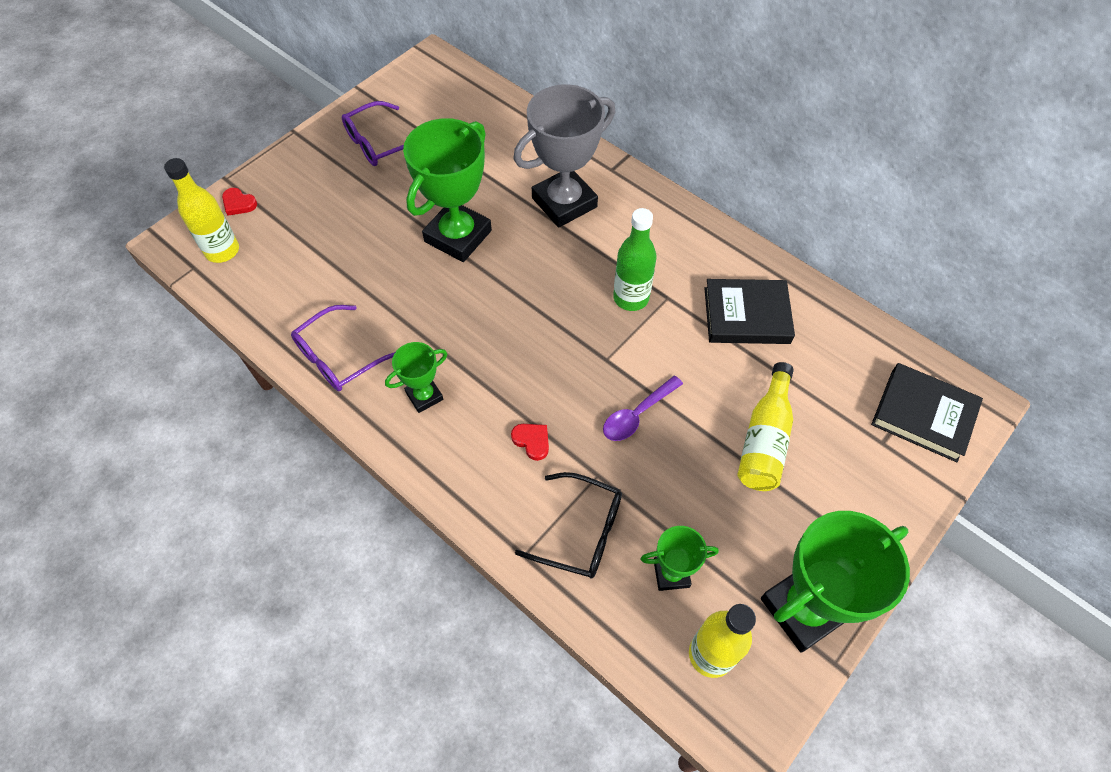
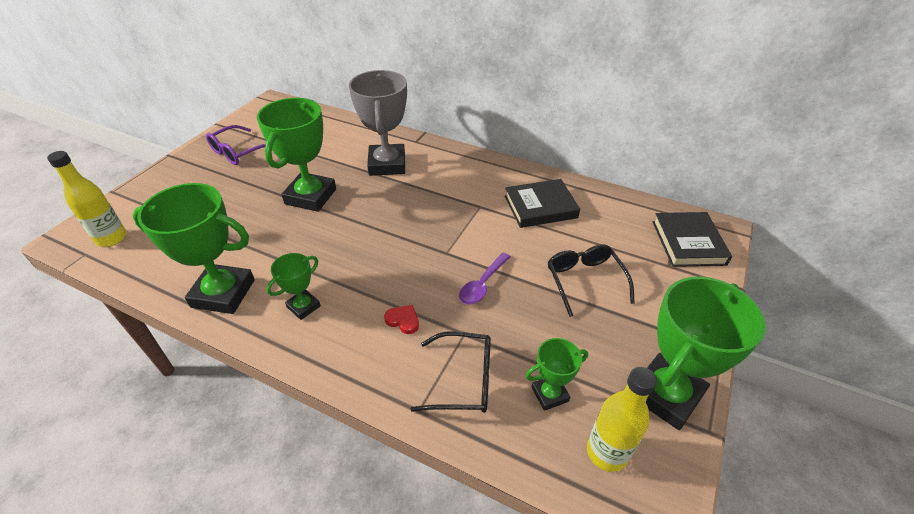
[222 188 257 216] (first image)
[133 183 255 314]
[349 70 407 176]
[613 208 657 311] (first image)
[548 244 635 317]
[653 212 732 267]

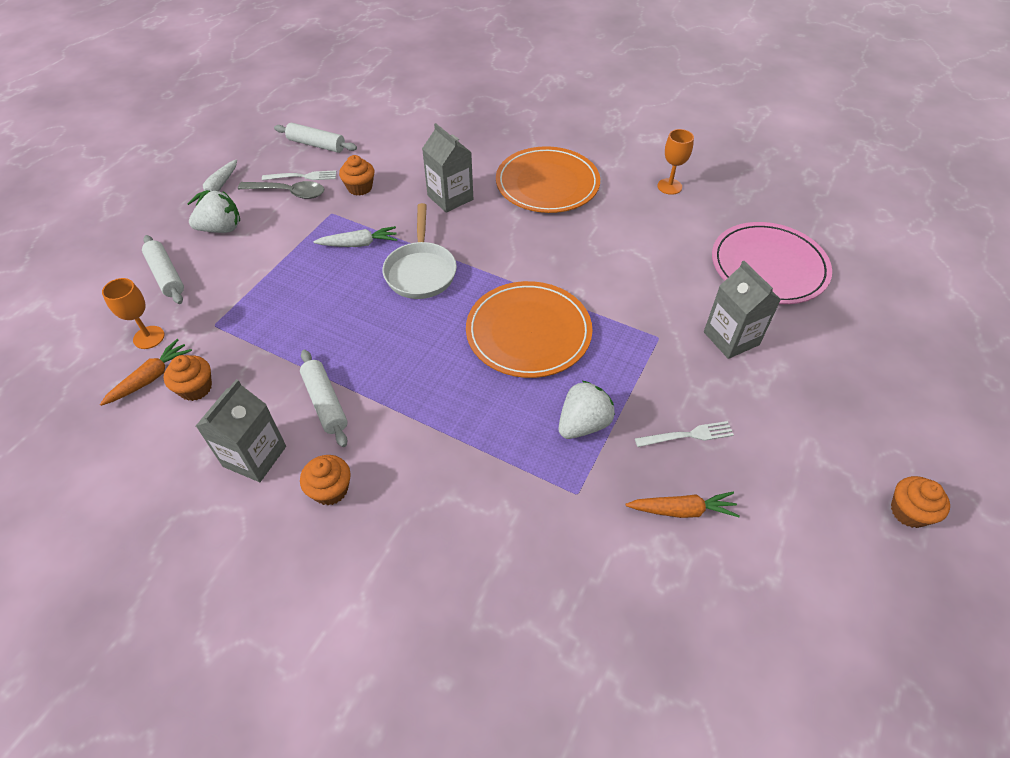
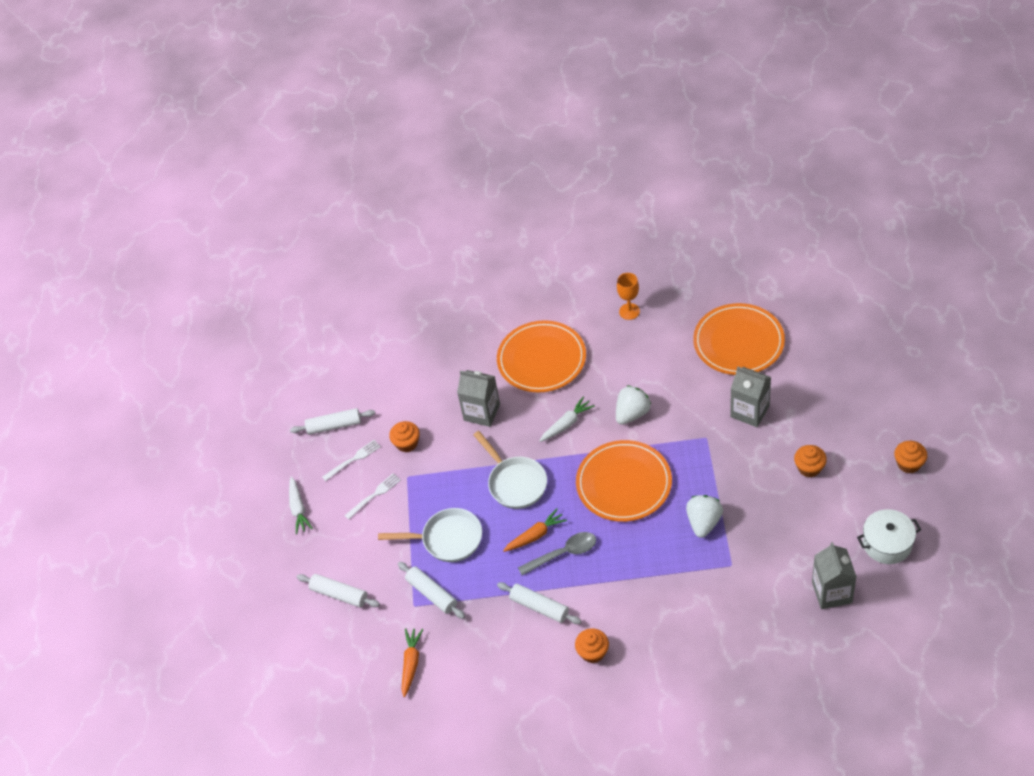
[102 278 165 349] (first image)
[794 445 827 477]
[616 385 651 425]
[812 542 857 609]
[518 532 596 575]
[540 397 595 442]
[503 508 567 552]
[344 473 401 520]
[693 303 785 375]
[378 508 482 562]
[398 562 465 619]
[857 509 921 564]

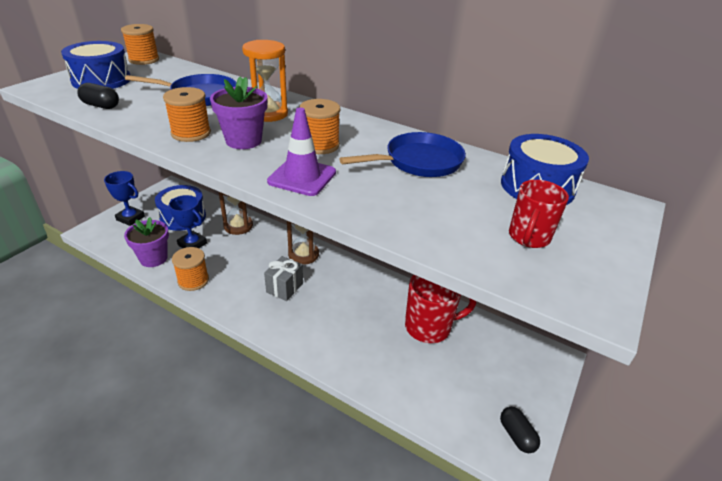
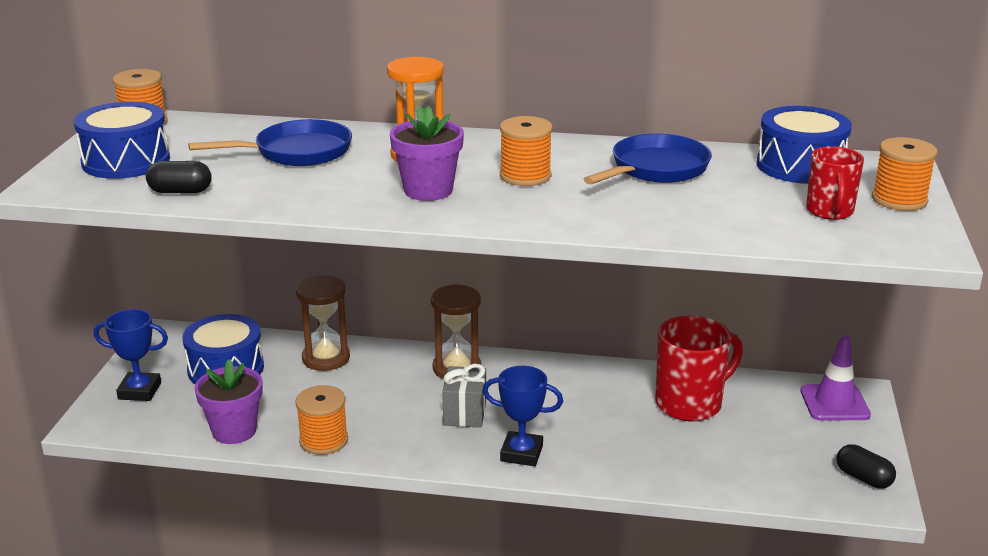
[872 137 938 211]
[482 366 563 466]
[800 335 871 421]

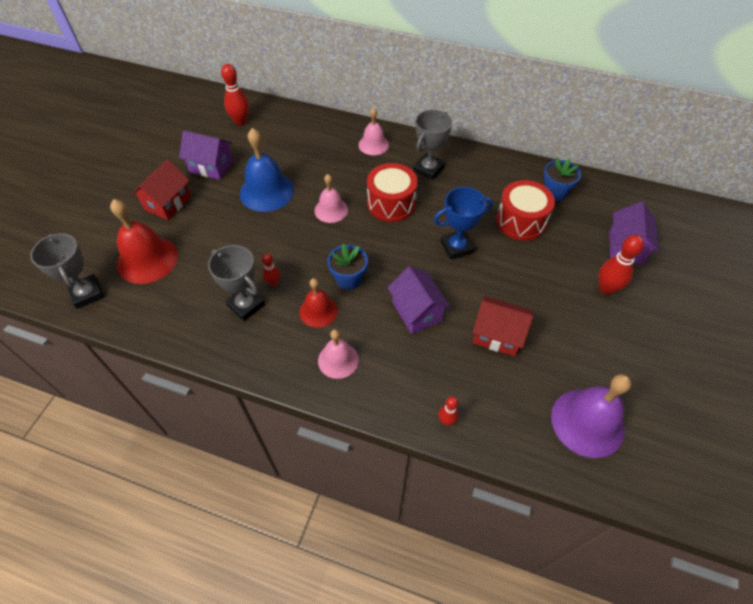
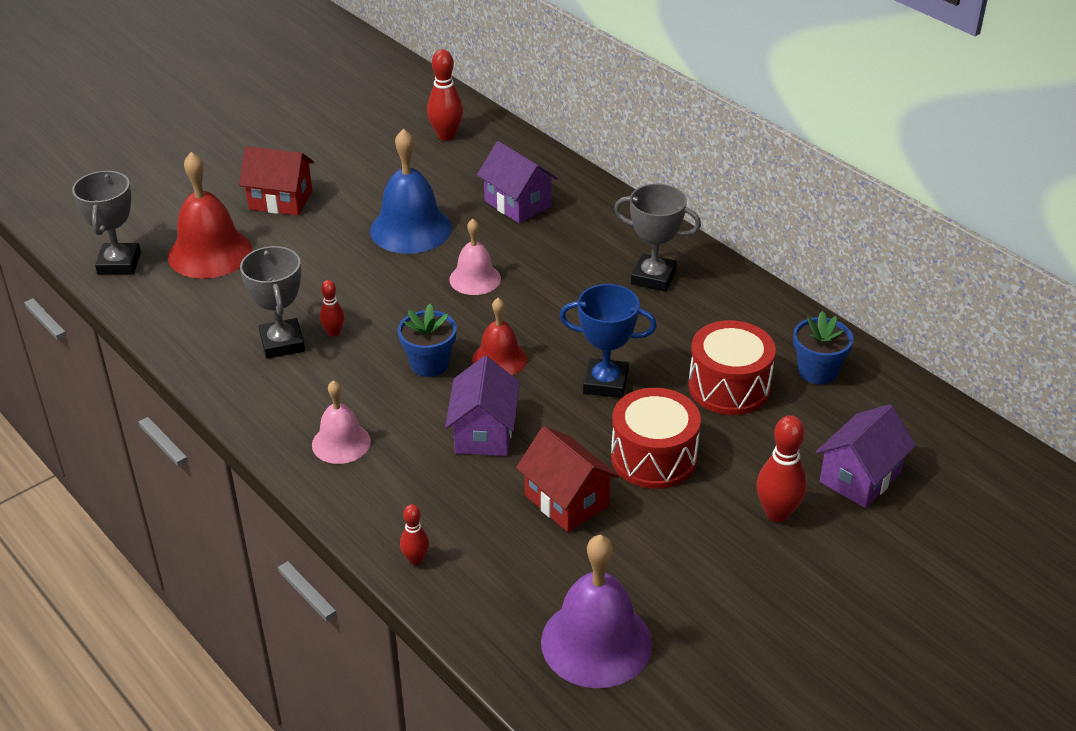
[239 146 314 216]
[477 141 558 223]
[472 298 527 375]
[358 107 389 155] (first image)
[611 388 701 489]
[614 184 701 292]

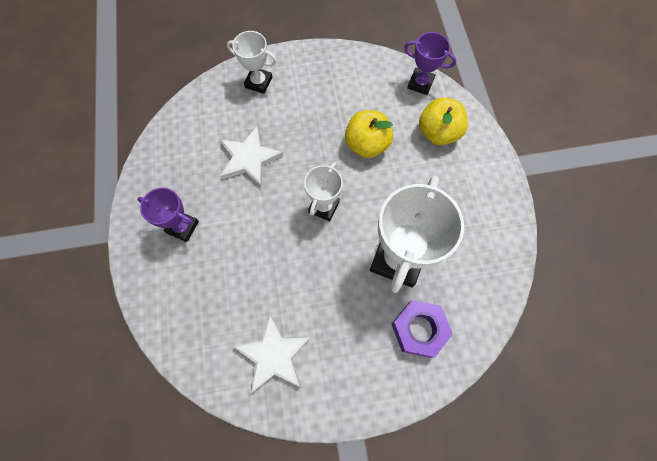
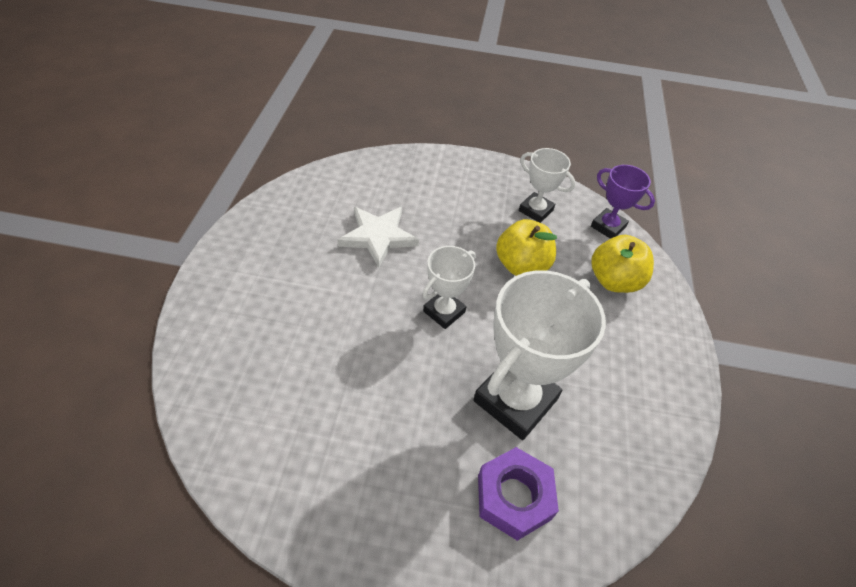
[137 188 199 242] (first image)
[519 148 576 223]
[234 314 310 393] (first image)

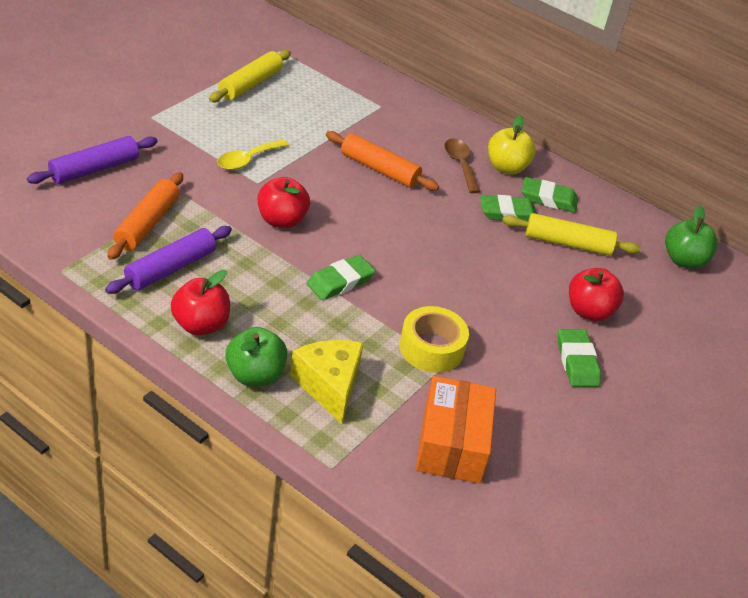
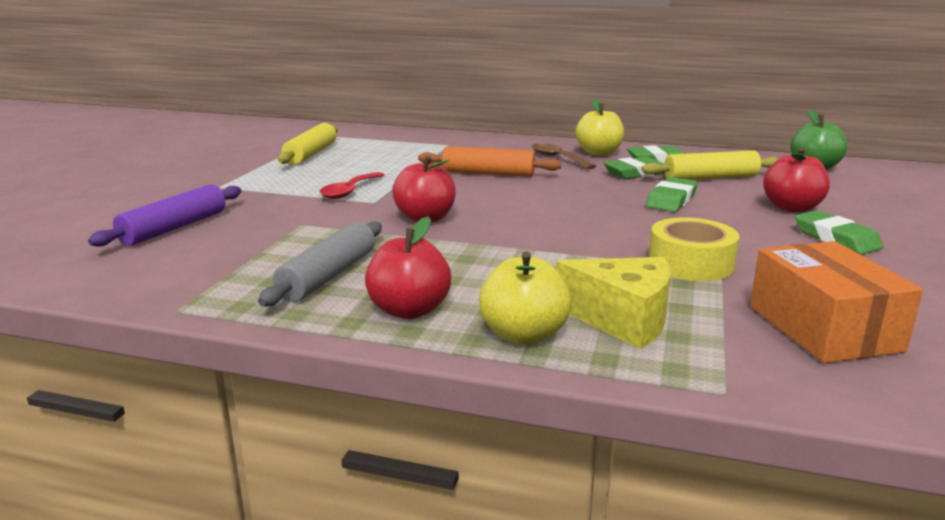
[258 221 382 306]
[108 172 183 260] (first image)
[319 172 385 199]
[479 251 571 345]
[556 257 671 349]
[646 177 698 212]

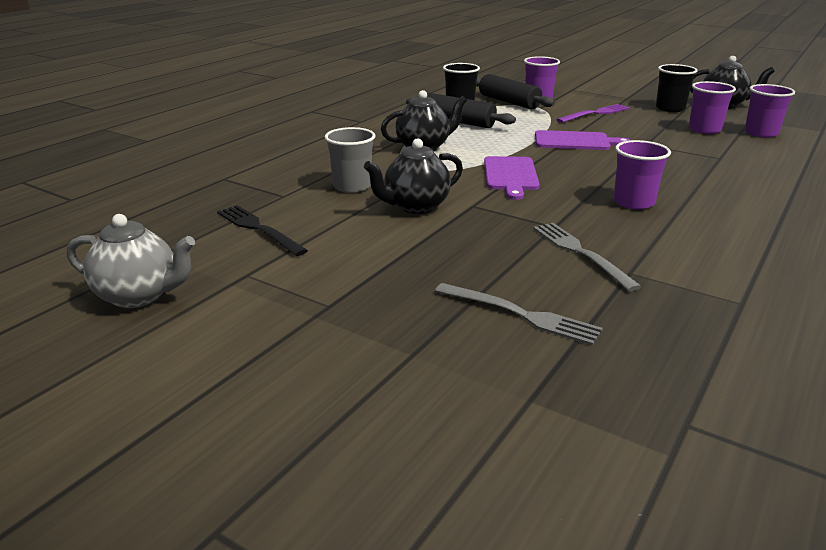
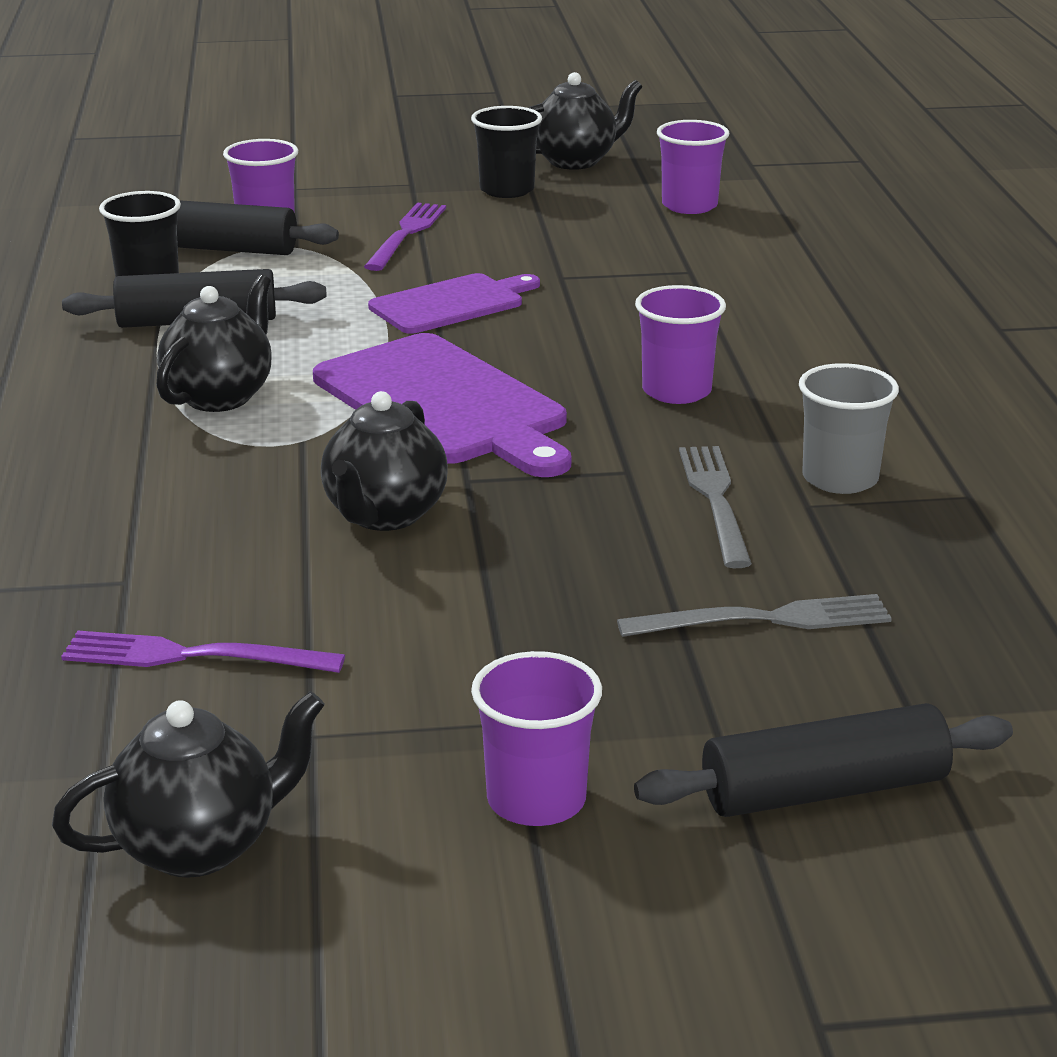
[52 691 325 878]
[61 631 345 673]
[799 363 899 494]
[313 333 571 477]
[679 446 752 568]
[471 651 602 826]
[634 703 1013 817]

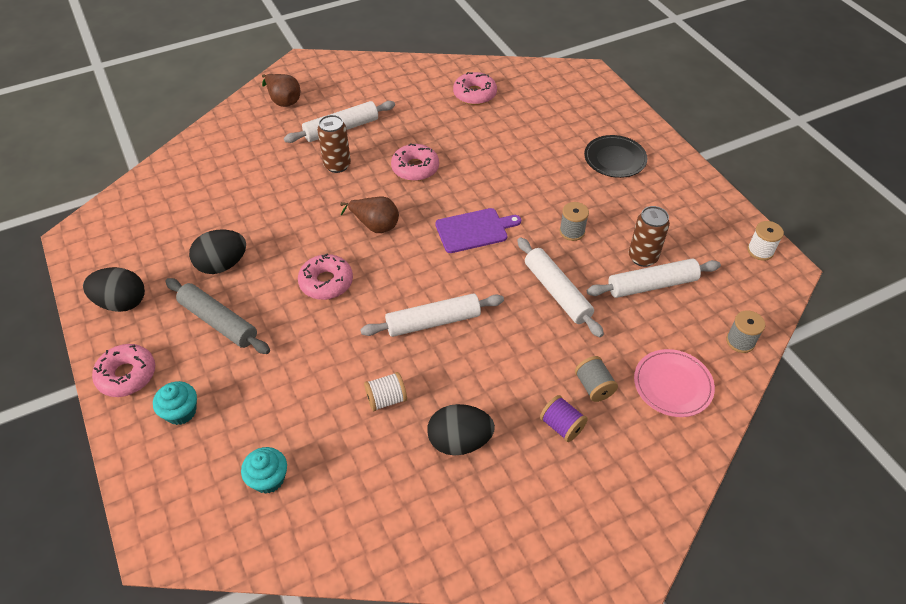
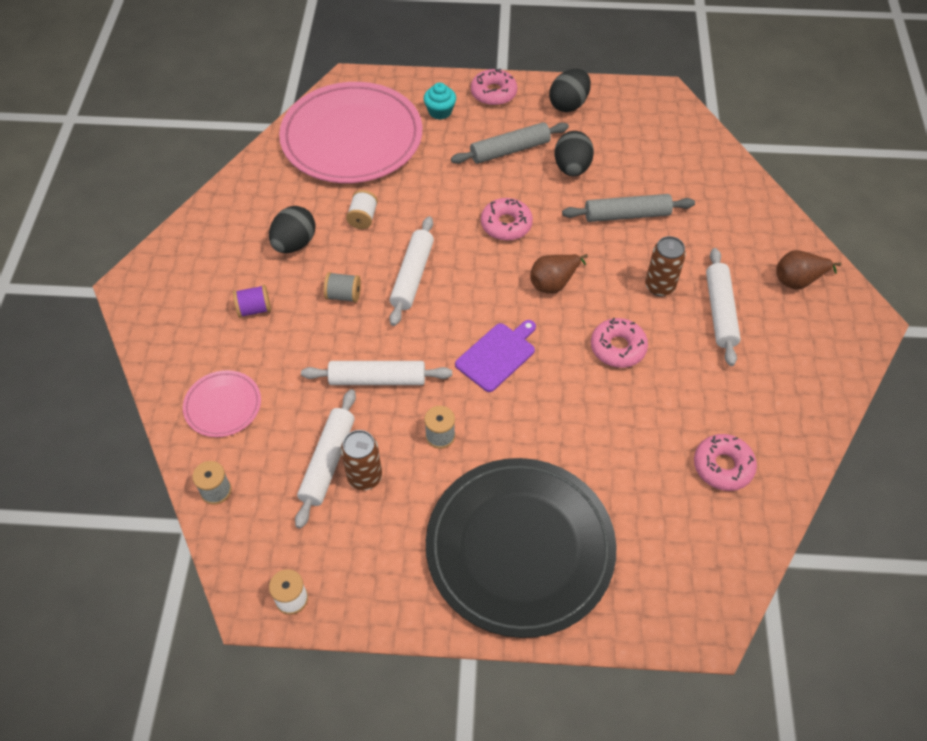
[279 82 422 183]
[455 320 536 392]
[324 272 361 303]
[426 458 617 638]
[562 194 695 222]

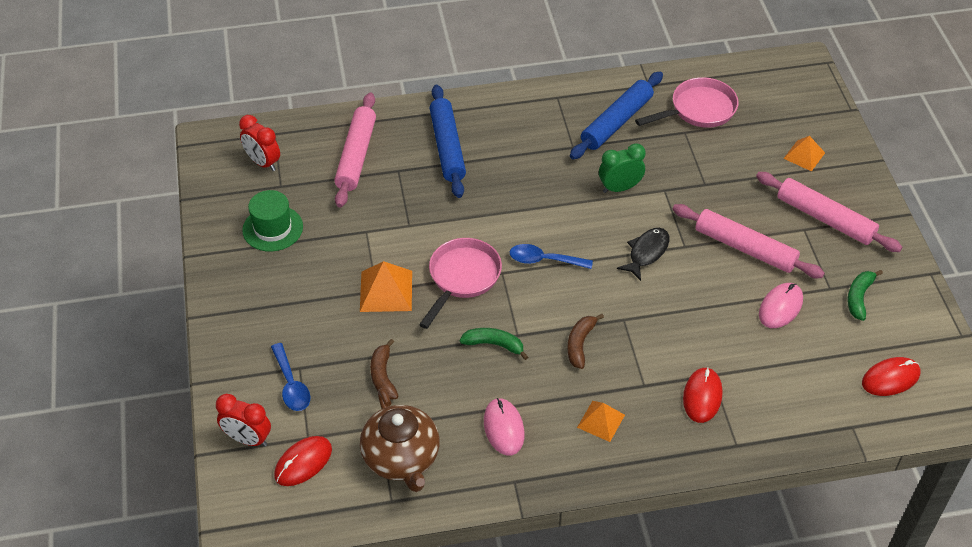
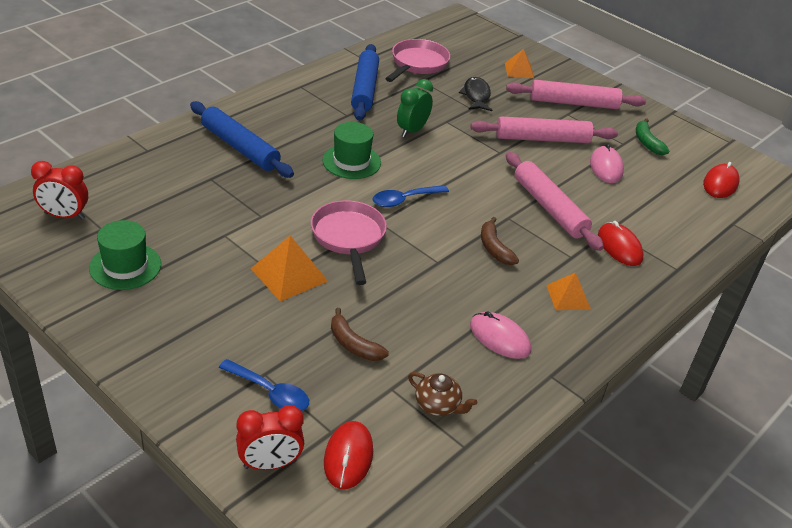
[506 152 604 251]
[408 372 477 416]
[460 328 528 360] (first image)
[459 77 492 111]
[322 122 381 179]

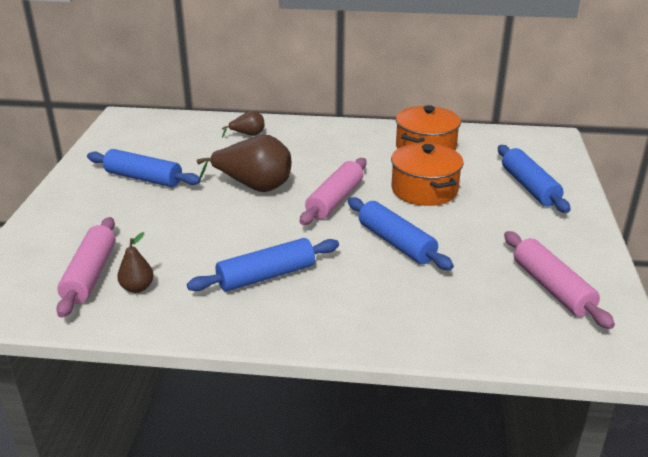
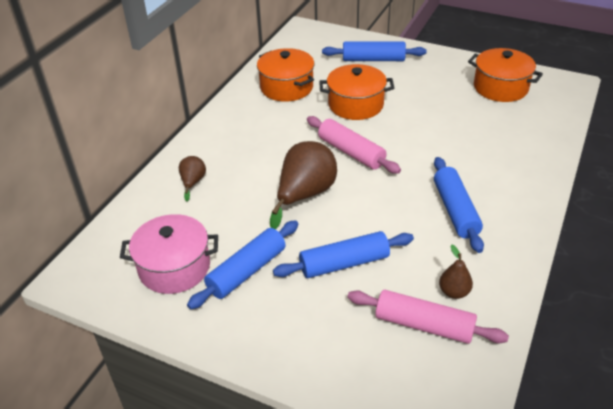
[273 231 414 278]
[468 48 543 102]
[120 214 218 294]

